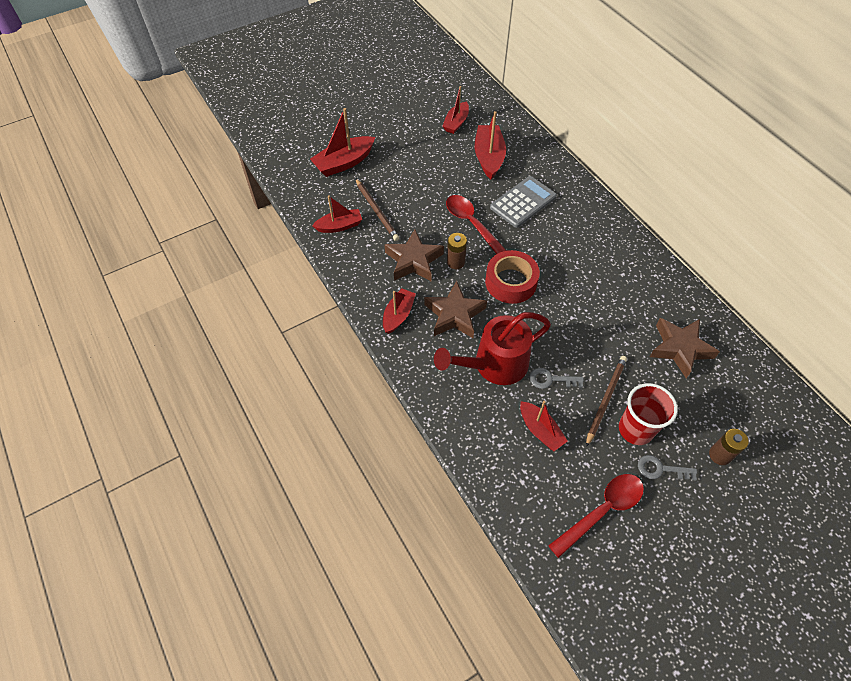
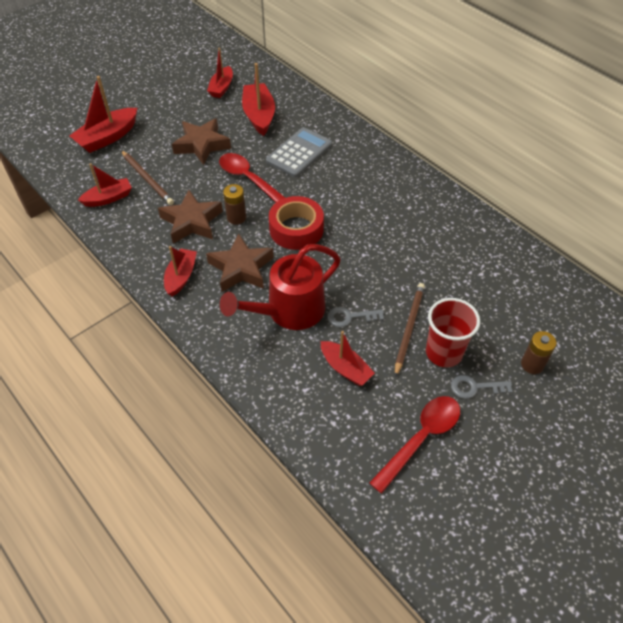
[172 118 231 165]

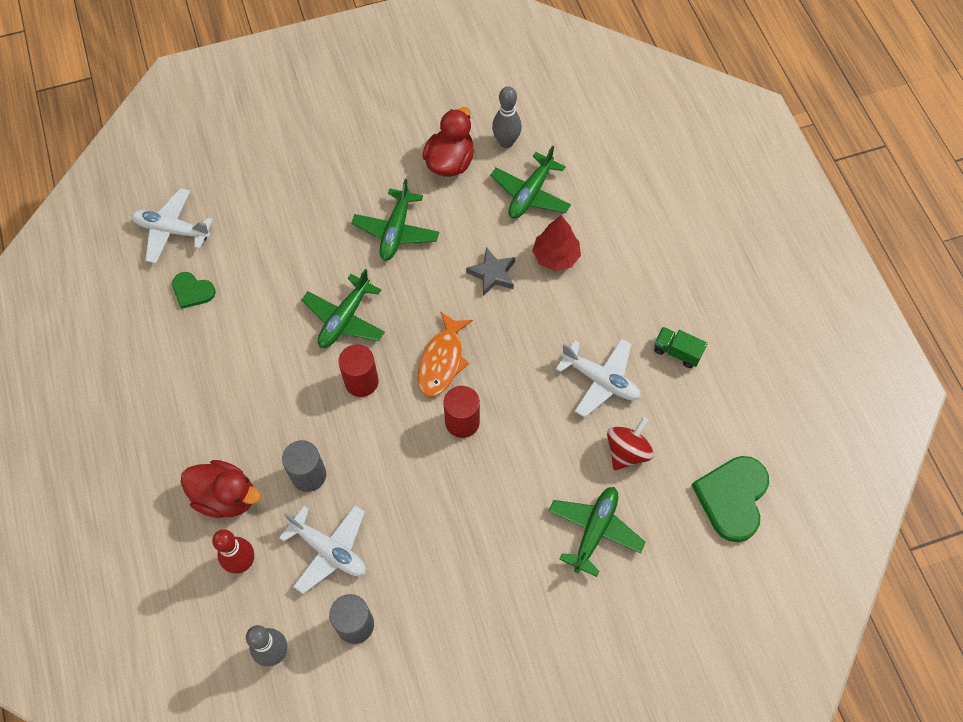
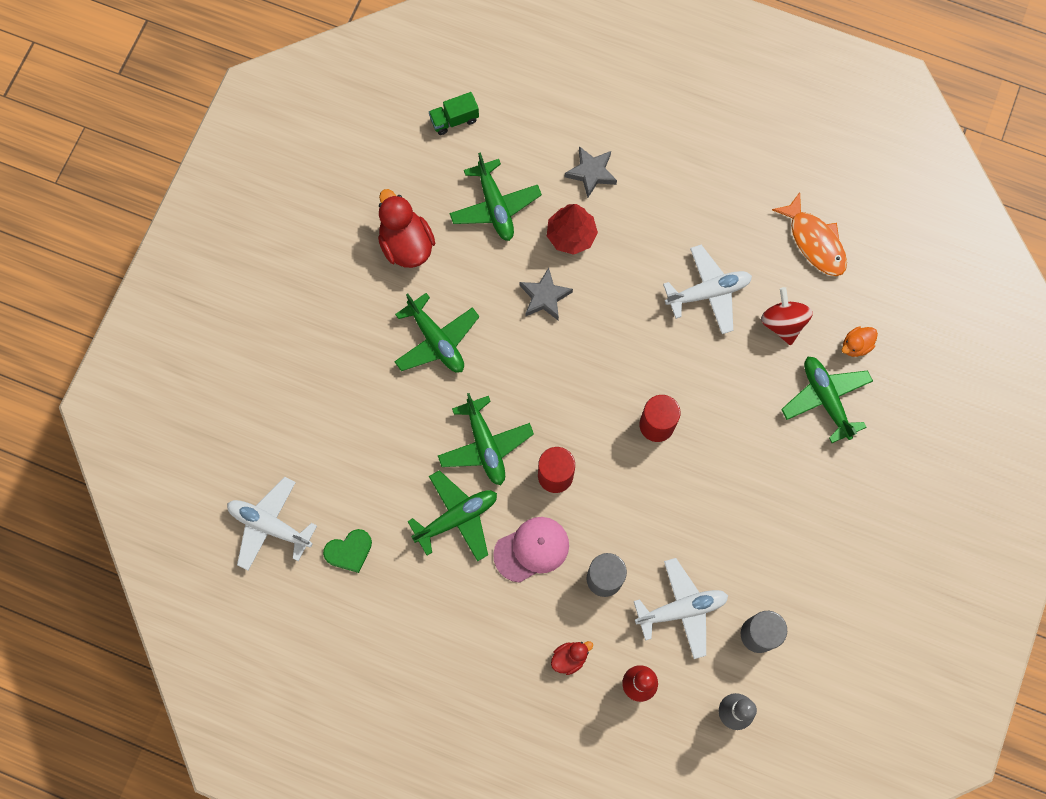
[227 477 317 571]
[551 641 593 675]
[772 192 847 276]
[492 86 522 148] (first image)
[429 92 479 135]
[692 456 769 542] (first image)
[407 470 497 562]
[493 517 569 582]
[565 146 617 198]
[842 327 878 357]

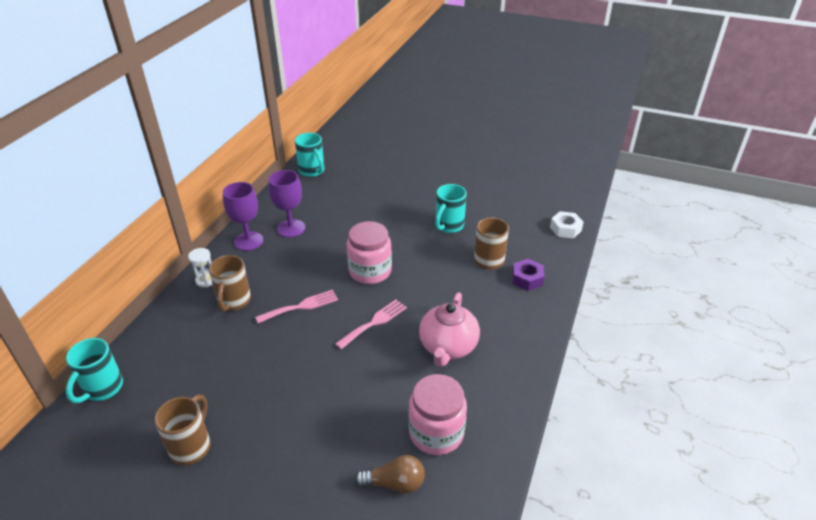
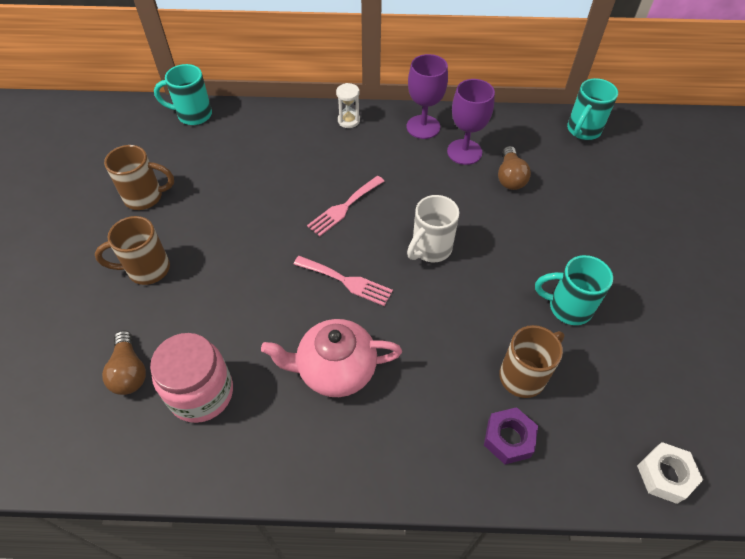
[95 216 170 285]
[307 176 385 236]
[407 195 459 263]
[498 146 531 190]

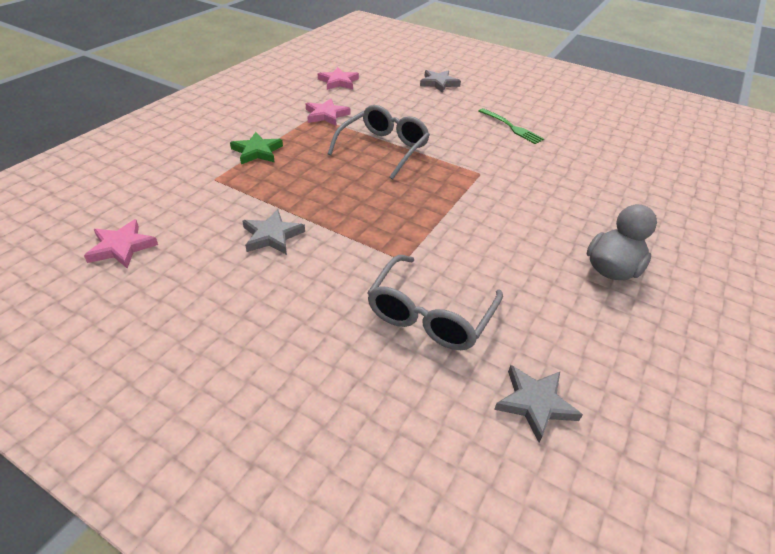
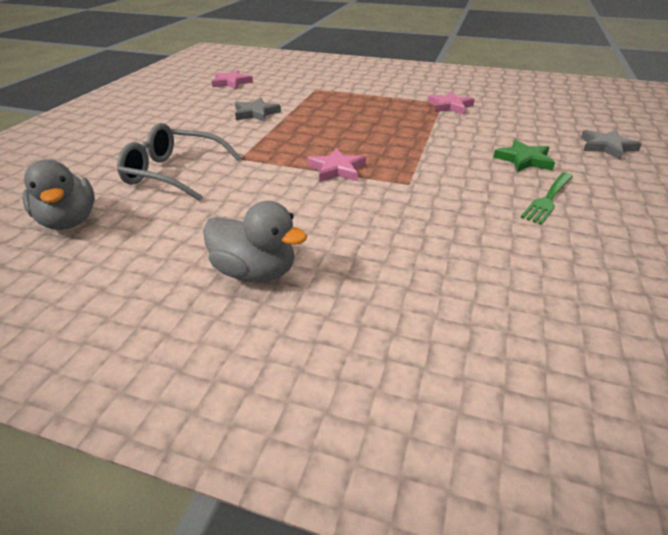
[493 139 555 172]
[307 148 366 182]
[328 105 430 179] (first image)
[22 159 95 230]

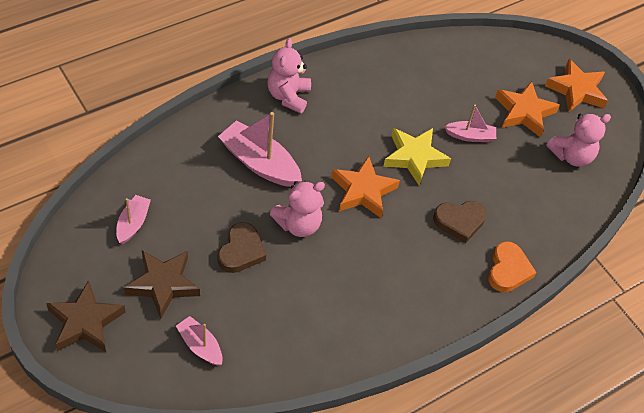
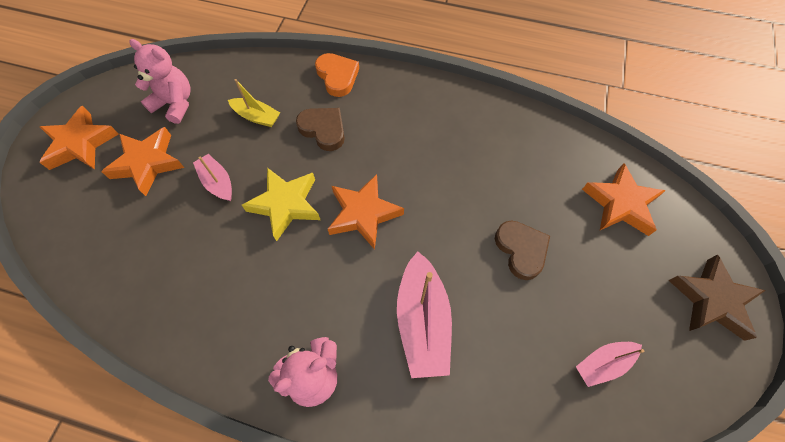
[124 250 200 319] (first image)
[582 163 666 236]
[495 221 550 280]
[270 181 325 237] (first image)
[315 53 359 97]
[228 79 280 127]

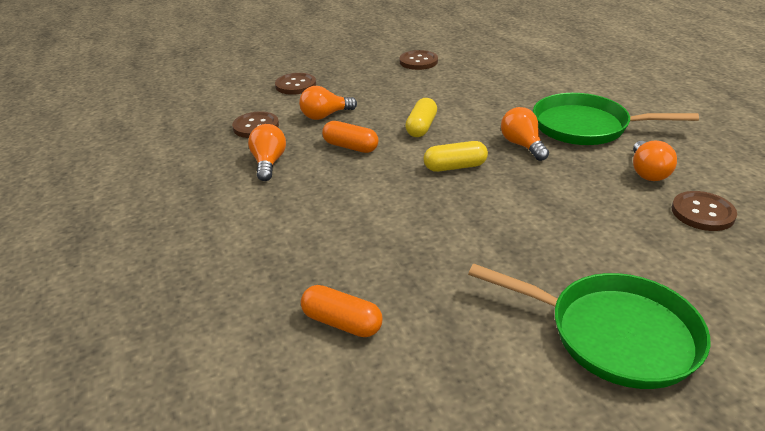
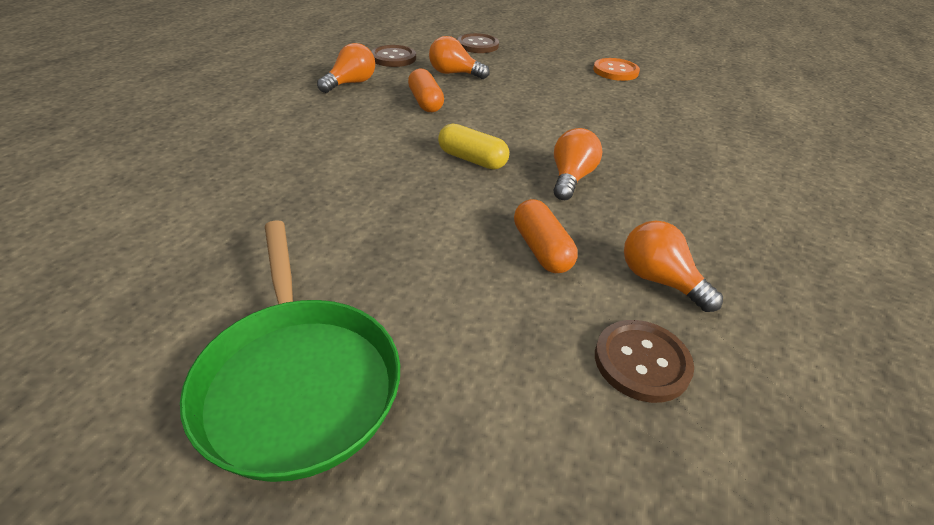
[514 199 578 273]
[593 58 640 81]
[405 98 437 137] (first image)
[533 93 699 145] (first image)
[624 220 723 312]

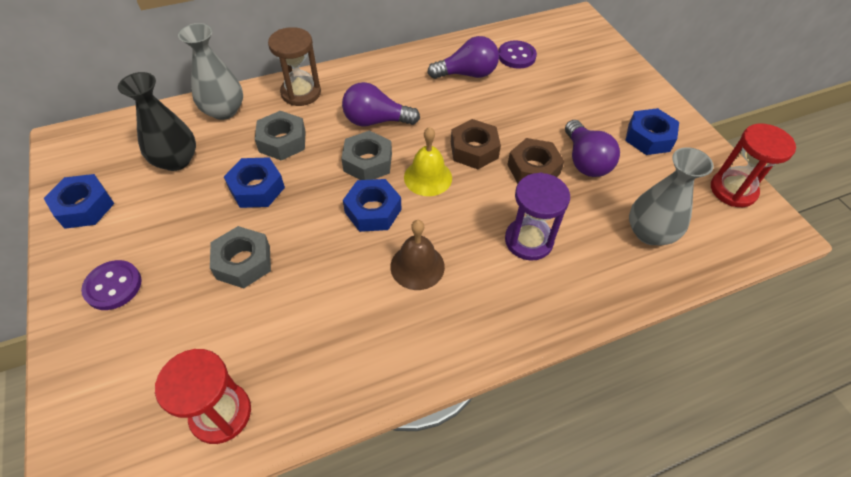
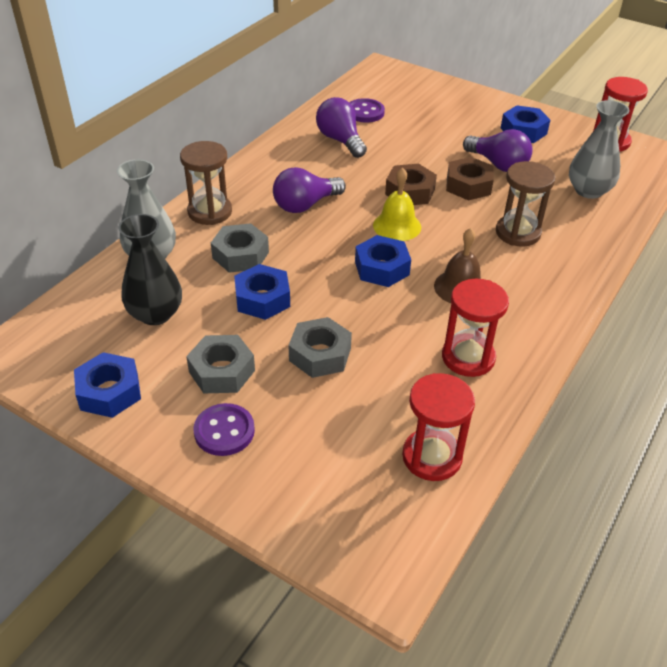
[186 335 255 393]
[316 97 367 158]
[496 161 556 247]
[442 279 509 377]

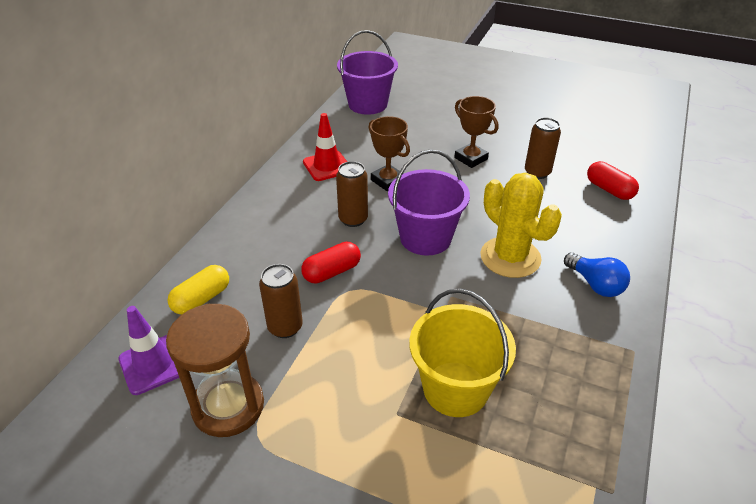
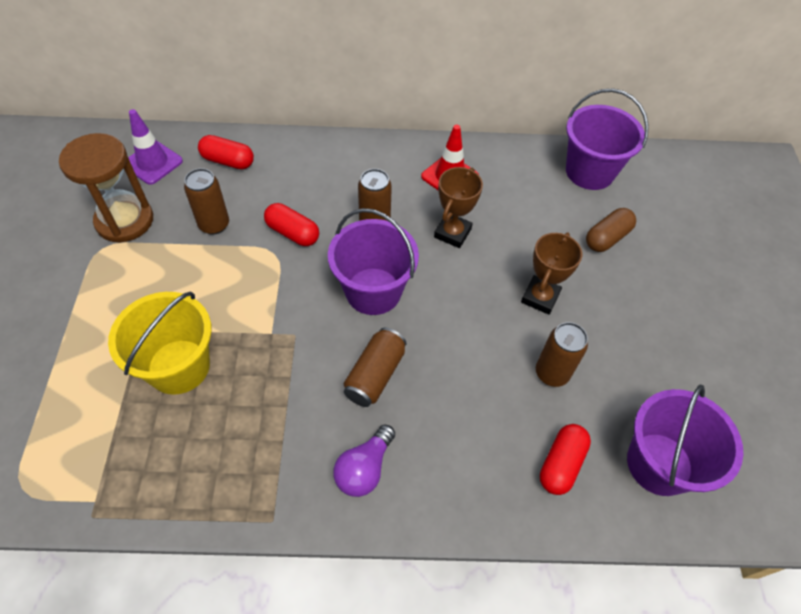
[198 135 254 169]
[344 328 406 407]
[333 424 395 497]
[586 208 636 252]
[627 385 743 496]

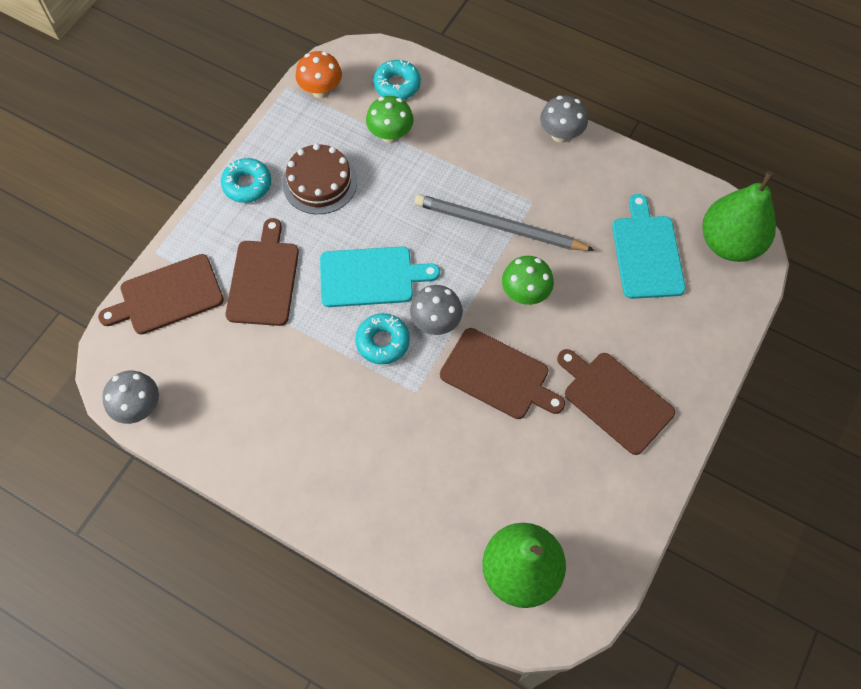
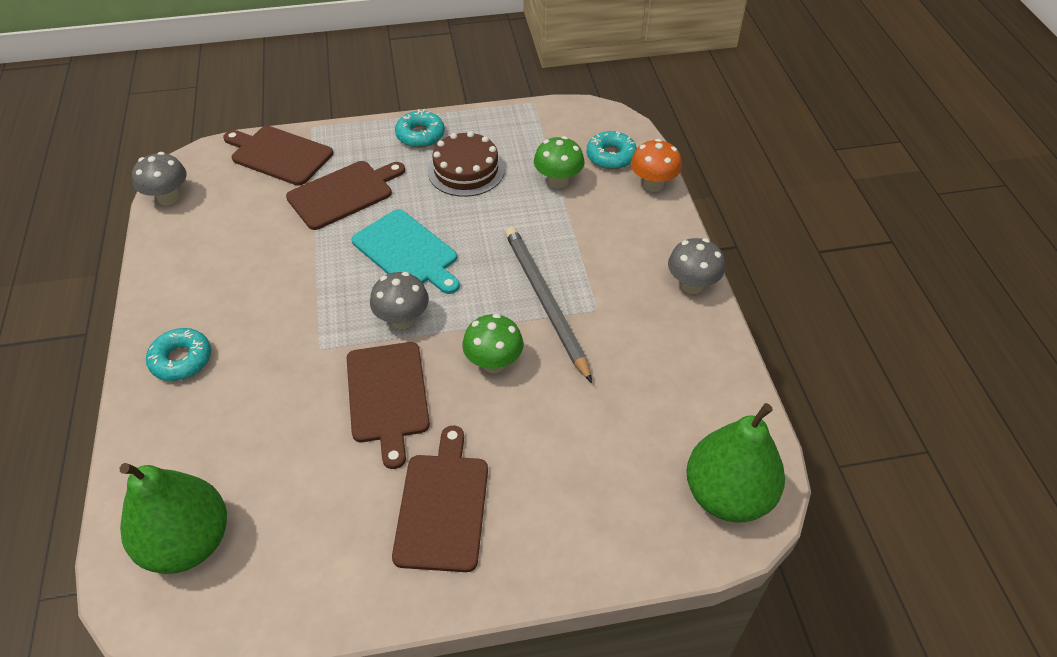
[631 139 682 192]
[146 328 211 381]
[612 194 685 299] (first image)

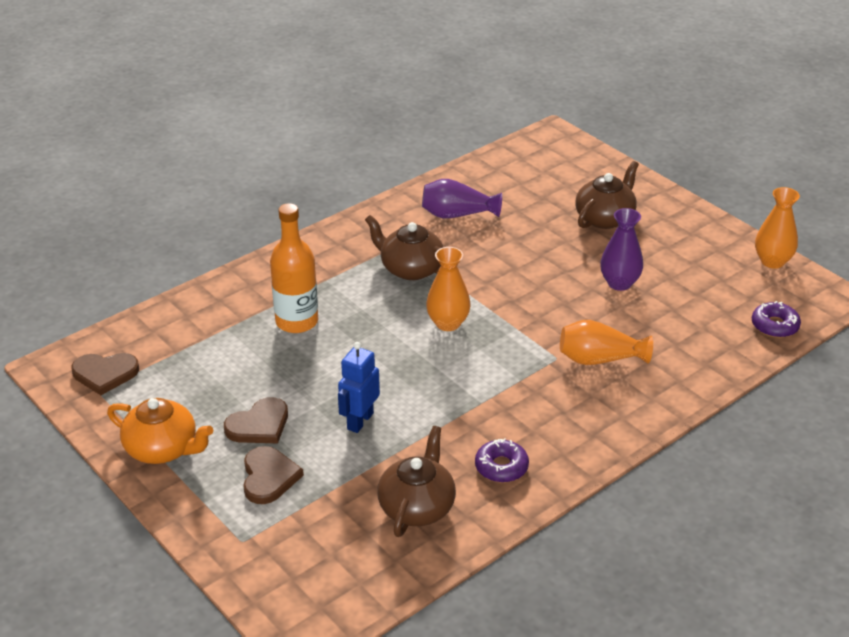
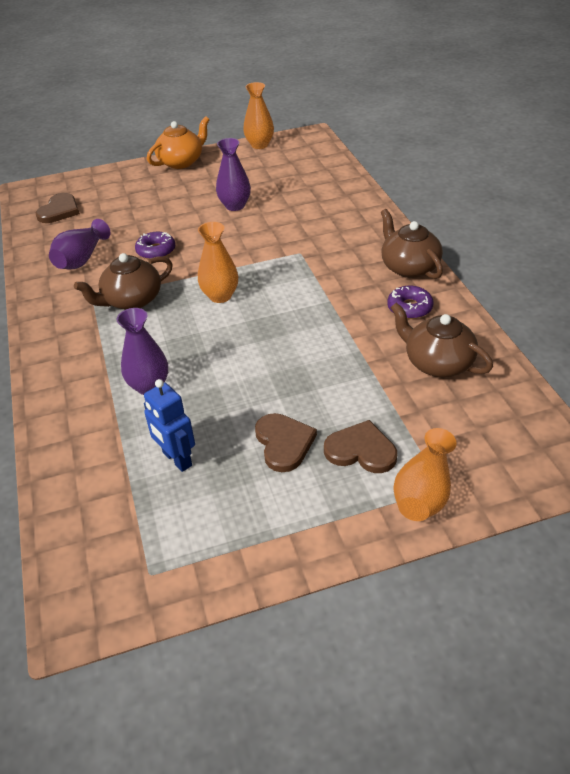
[36 193 80 223]
[147 116 210 169]
[117 308 168 395]
[144 379 195 472]
[393 428 457 521]
[381 209 443 279]
[135 232 175 259]

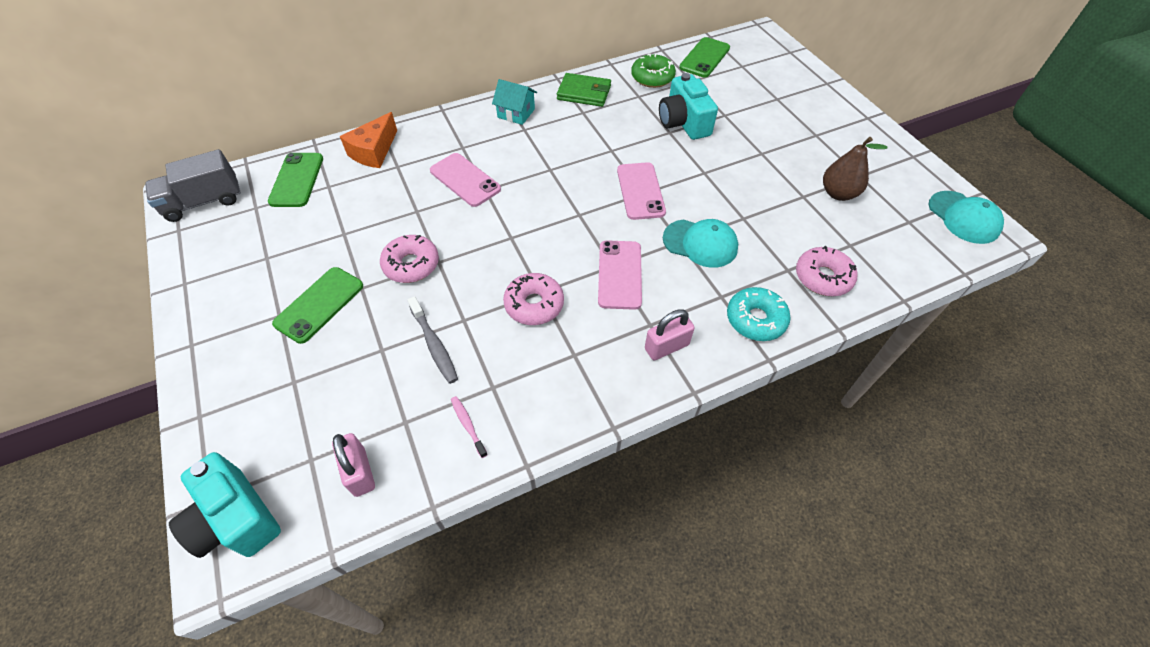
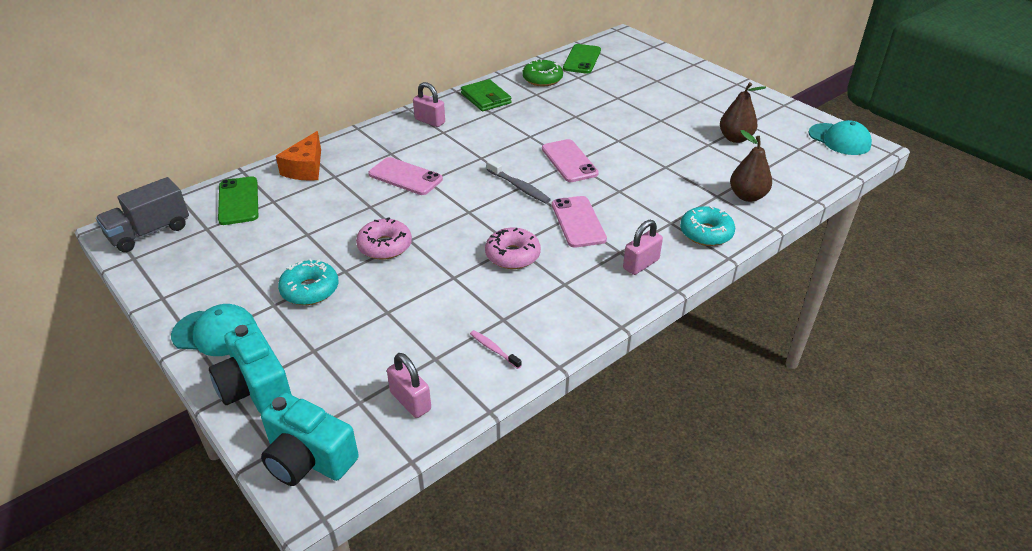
[278 259 338 305]
[487 159 551 203]
[413 82 445 127]
[461 79 512 111]
[209 323 292 414]
[171 304 257 356]
[730 130 772 202]

